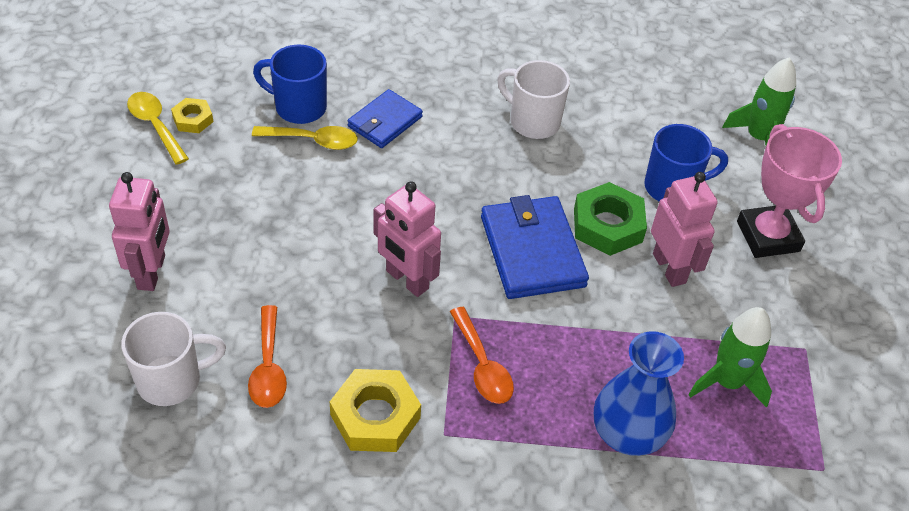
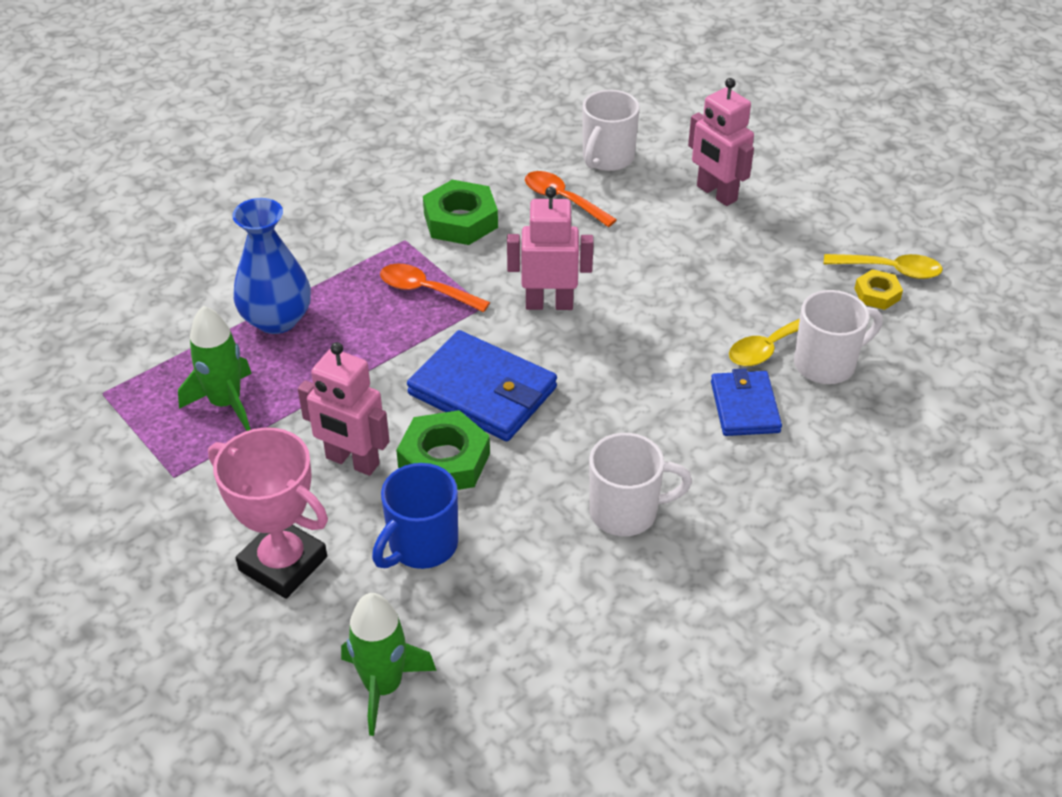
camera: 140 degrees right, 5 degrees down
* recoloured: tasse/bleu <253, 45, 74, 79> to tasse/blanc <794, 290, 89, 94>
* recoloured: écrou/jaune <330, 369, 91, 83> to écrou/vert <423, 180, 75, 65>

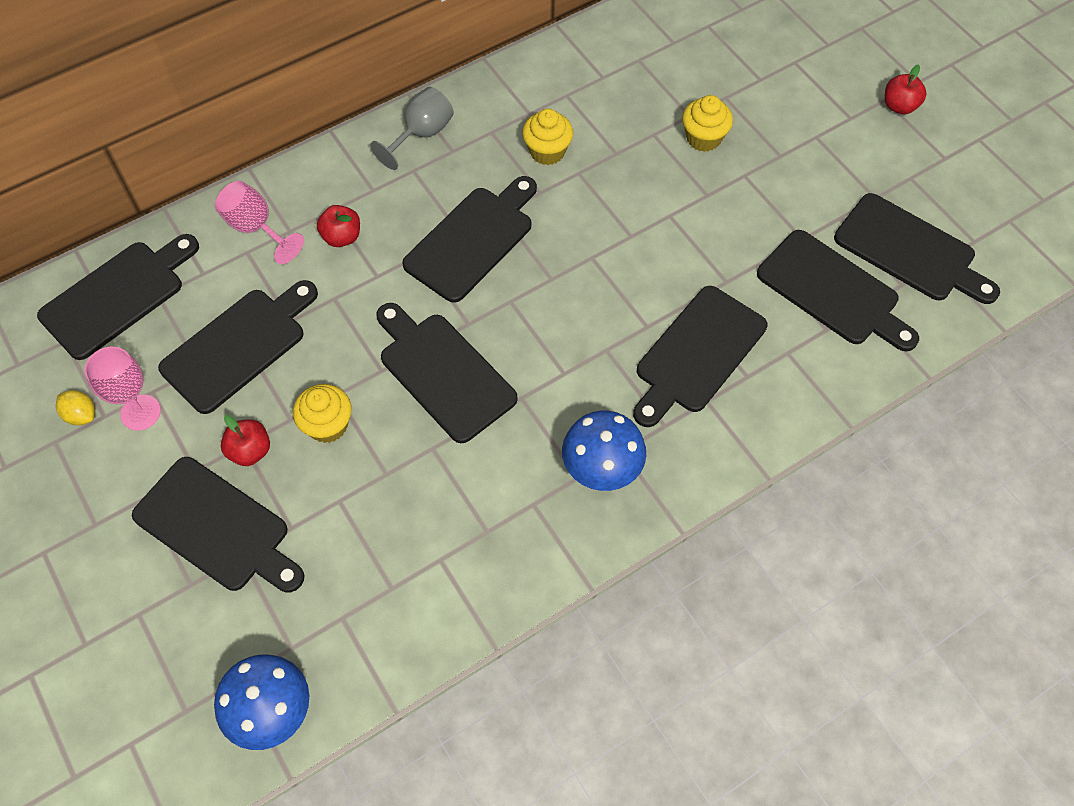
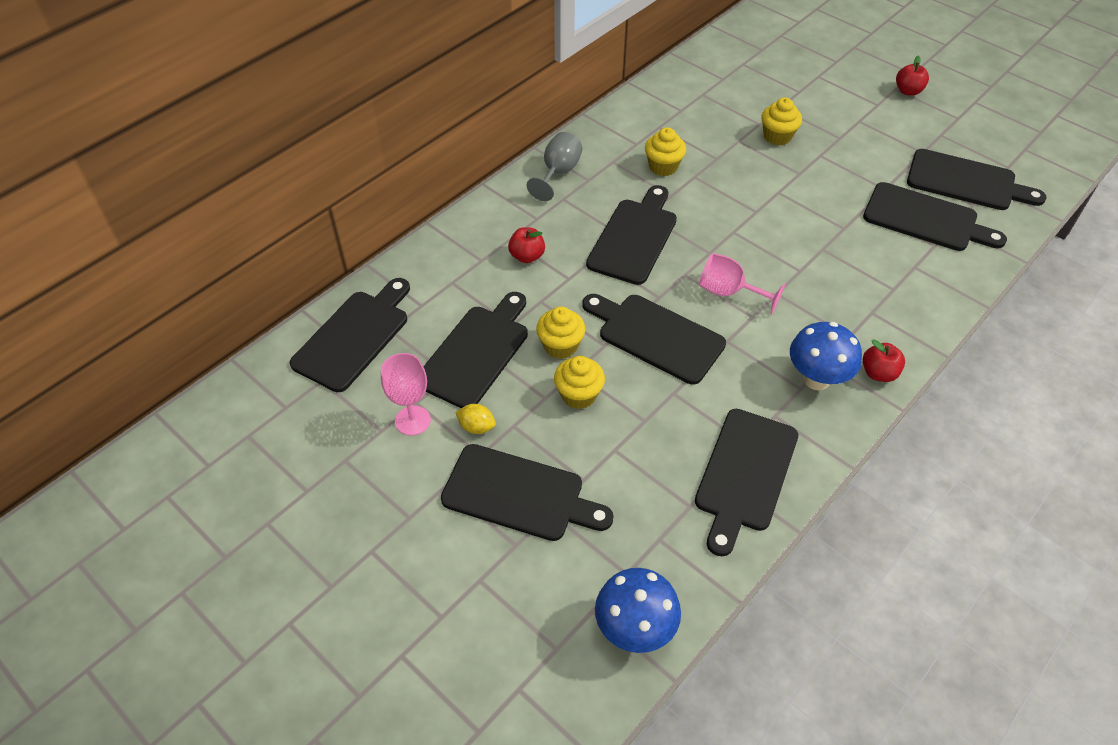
camera: 15 degrees left, 10 degrees down
* added: muffin/jaune <536, 306, 49, 53>
* moved: citron/jaune <56, 390, 39, 35> to <455, 404, 41, 30>
* moved: verre à pied/rose <215, 181, 89, 83> to <699, 253, 86, 61>
* moved: pomme/rouge <221, 415, 49, 51> to <863, 339, 42, 43>
* moved: planche à découper/noir <633, 286, 134, 141> to <695, 409, 103, 147>

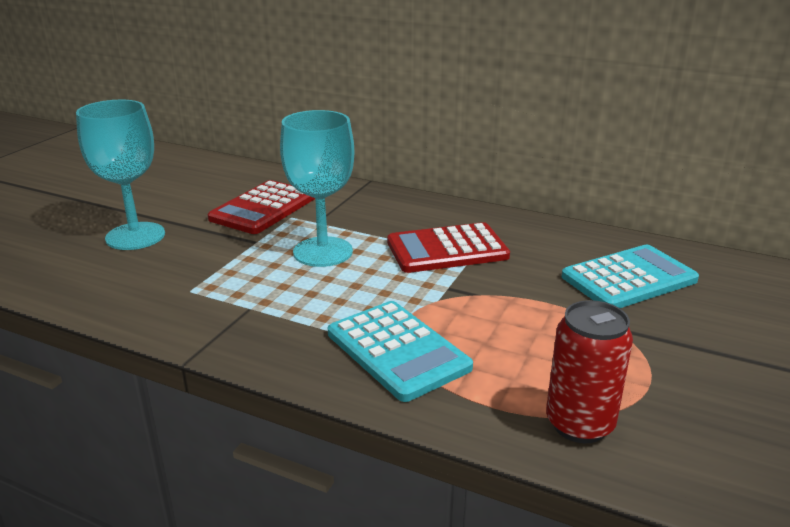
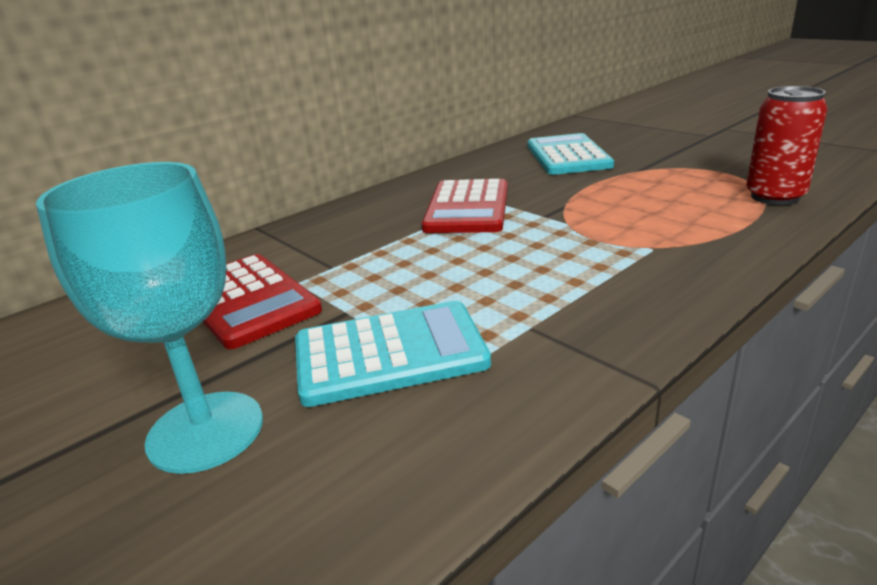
camera: 65 degrees left, 0 degrees up
* removed: verre à pied/turquoise <280, 110, 74, 157>
* moved: calculatrice/turquoise <328, 301, 145, 101> to <295, 301, 196, 106>

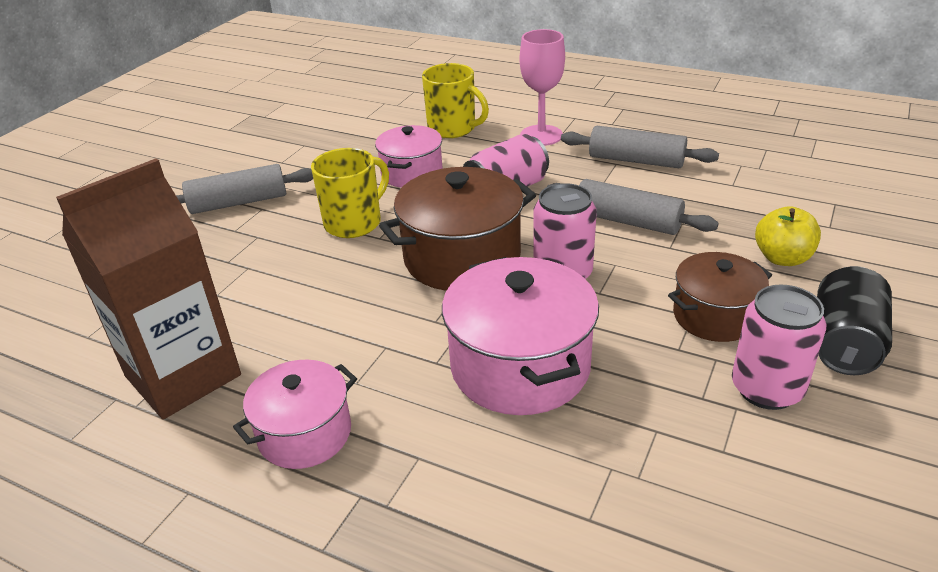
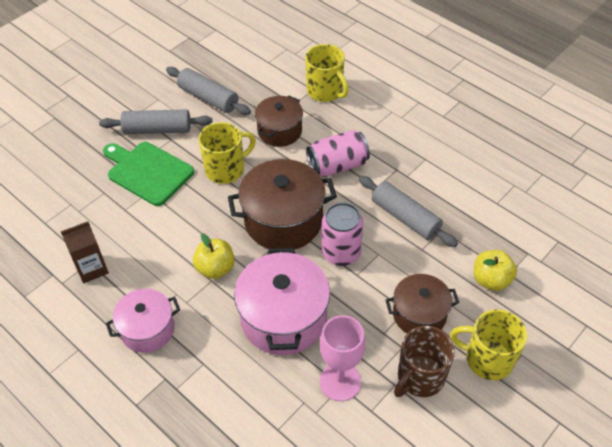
camera: 15 degrees right, 15 degrees up
* added: planche à découper/vert <103, 142, 91, 64>
* added: pomme/jaune <193, 233, 42, 46>
* moved: verre à pied/rose <520, 29, 45, 117> to <320, 315, 45, 86>
* moved: rouleau à pâtisserie/gris <561, 126, 158, 42> to <166, 67, 85, 48>
* replaced: canette/rose <732, 284, 94, 126> to tasse/marron <394, 326, 61, 71>
* replaced: canette/noir <817, 266, 75, 109> to tasse/jaune <450, 309, 77, 71>
* recoloured: marmite/rose <375, 125, 68, 63> to marmite/marron <255, 95, 48, 52>
* resized: brique de lait/marron <56, 158, 185, 261> = <61, 221, 48, 62> x0.52

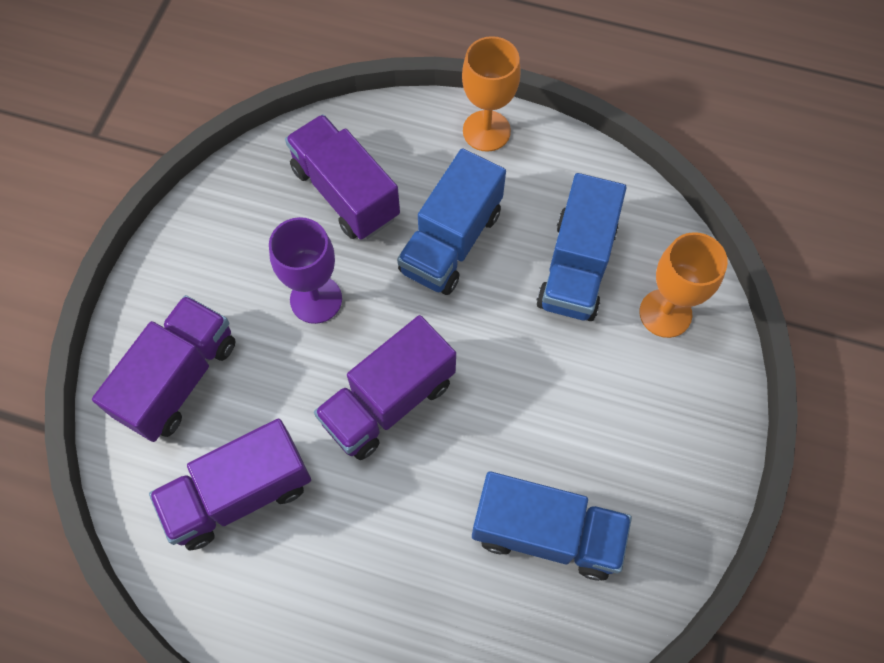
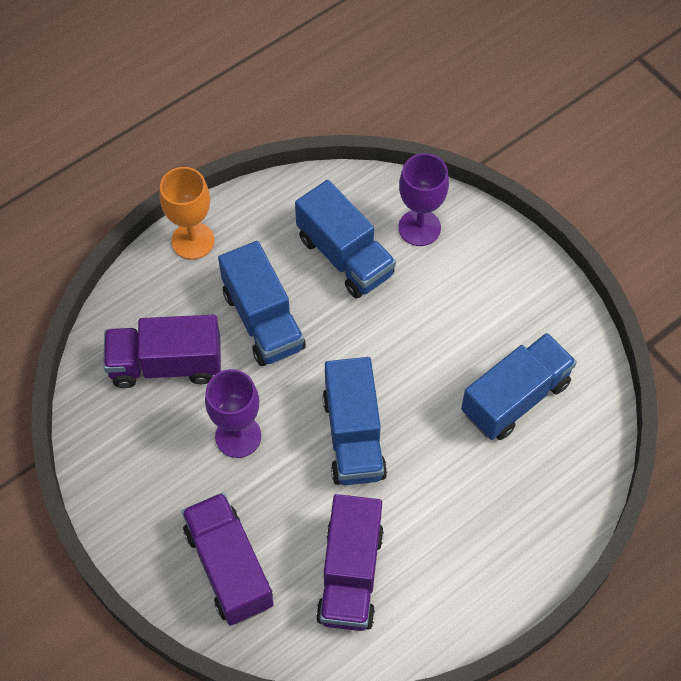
camera: 55 degrees left, 5 degrees down
* recoloured: camion/violet <314, 315, 142, 145> to camion/bleu <322, 357, 65, 128>
* recoloured: verre à pied/orange <639, 232, 89, 106> to verre à pied/violet <398, 153, 51, 93>

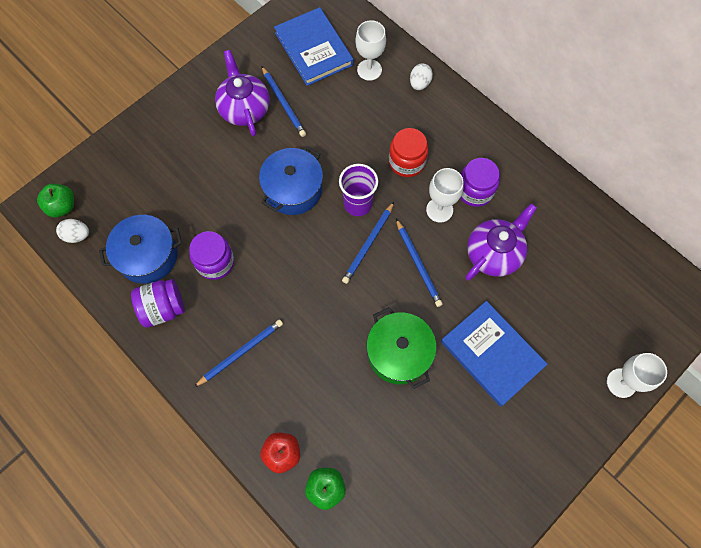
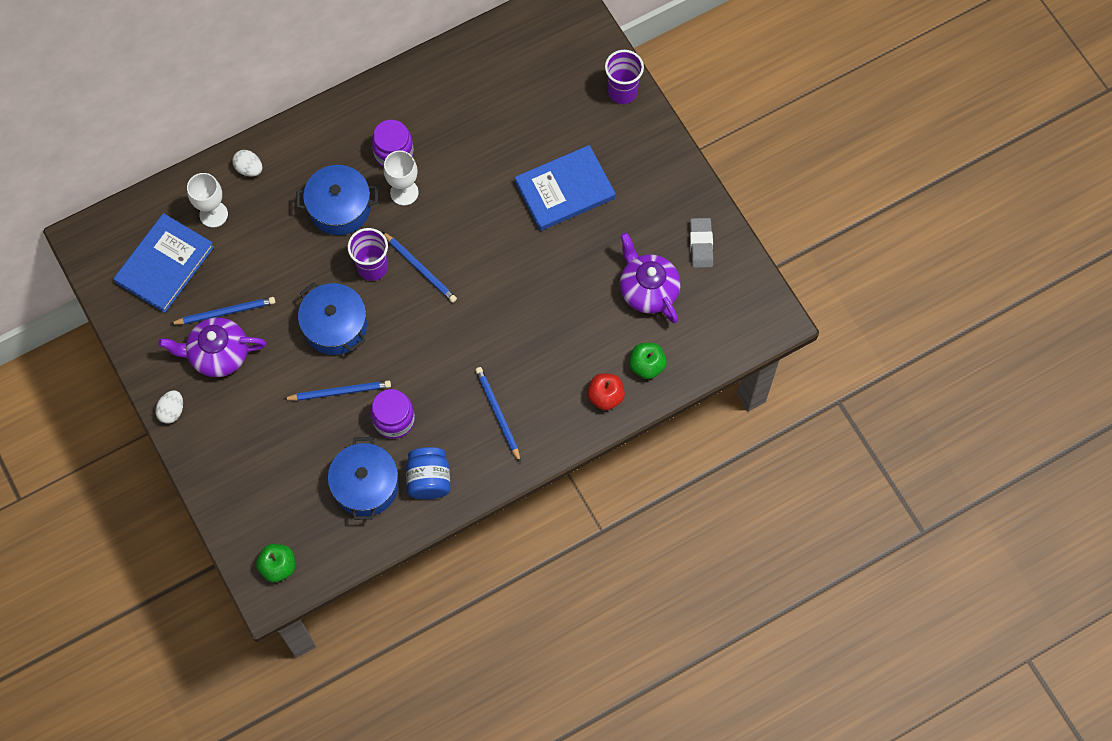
camera: 75 degrees left, 0 degrees up
* removed: marmite/vert <366, 307, 71, 82>
* added: gomme/gris <690, 218, 23, 50>
* moved: œuf/blanc <56, 219, 33, 24> to <155, 390, 28, 34>
* moved: crayon/bleu <396, 219, 47, 88> to <284, 380, 107, 21>
* moved: théière/violet <466, 203, 71, 78> to <620, 233, 60, 90>
* replaced: bocal/rouge <389, 128, 39, 49> to marmite/bleu <296, 165, 82, 70>
* replaced: verre à pied/blanc <607, 353, 60, 45> to gobelet/violet <605, 50, 39, 54>
* recoloured: bocal/violet <131, 279, 54, 49> to bocal/bleu <406, 447, 44, 52>
* turned: livre/bleu <274, 7, 80, 79> = <113, 213, 101, 100> 45 degrees counterclockwise

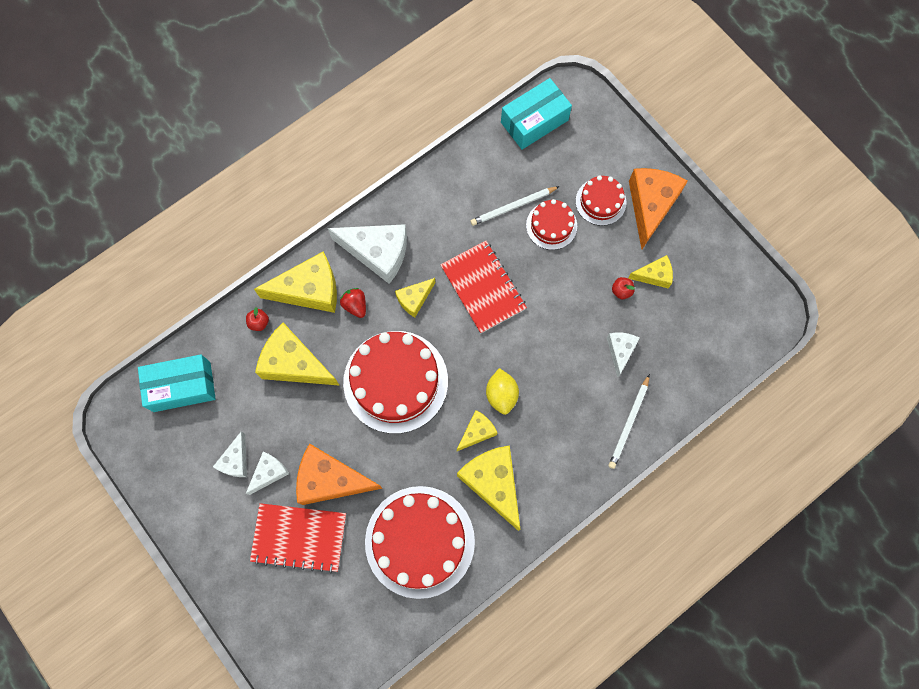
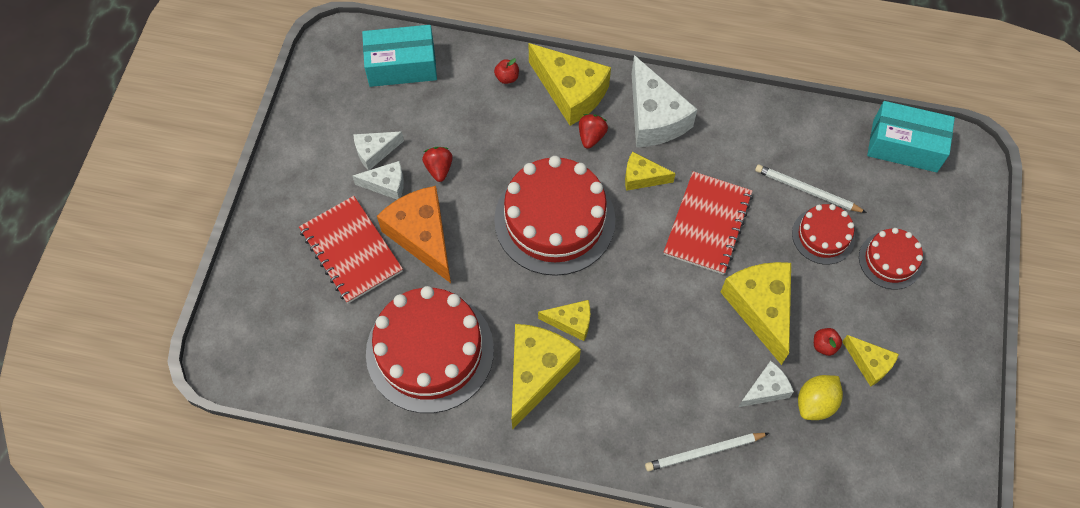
camera: 50 degrees right, 10 degrees down
* removed: fromage/orange <629, 168, 59, 81>
* added: fraise/rouge <422, 147, 31, 35>
* moved: fromage/jaune <255, 323, 85, 63> to <720, 262, 71, 103>
* moved: citron/jaune <486, 368, 33, 47> to <798, 375, 45, 45>
* turned: boîte/turquoise <138, 355, 78, 57> = <362, 25, 75, 62> 45 degrees counterclockwise

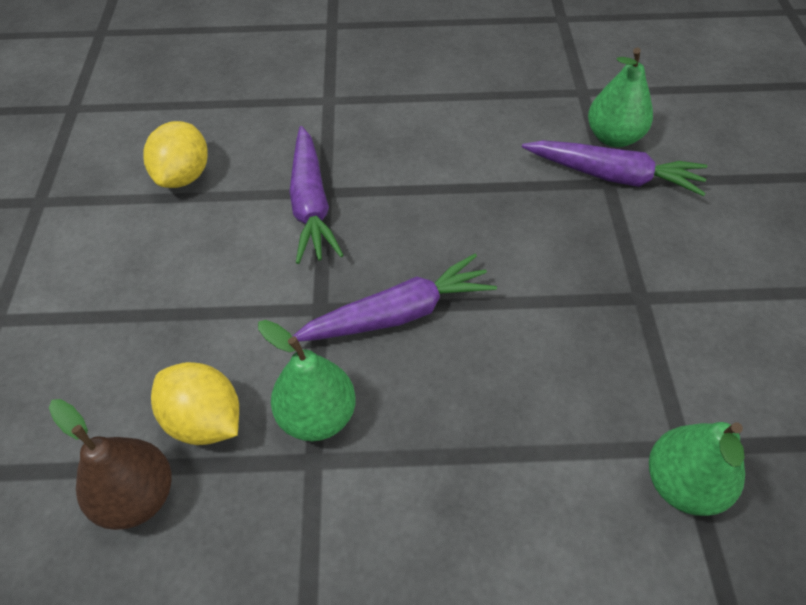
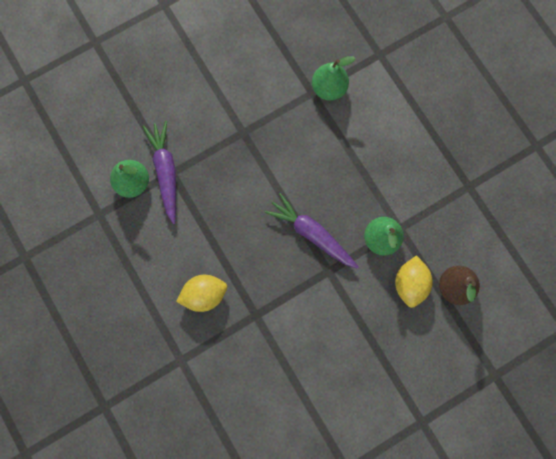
camera: 120 degrees left, 25 degrees up
* removed: carotte/violet <289, 126, 55, 138>
* moved: citron/jaune <143, 121, 65, 67> to <176, 275, 51, 37>

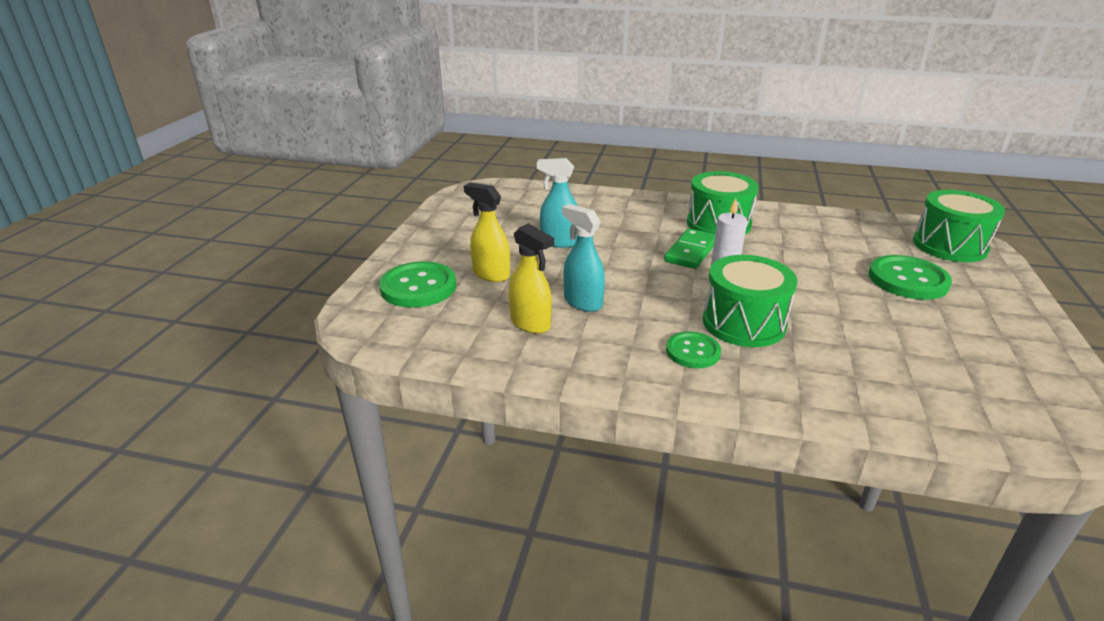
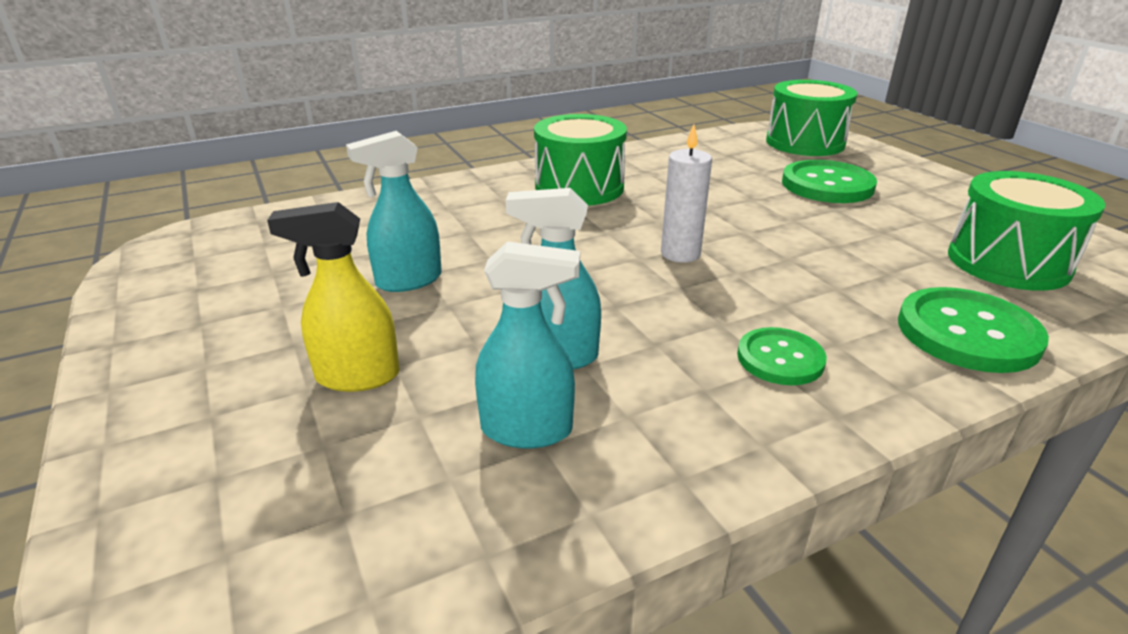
camera: 40 degrees left, 0 degrees up
* removed: domino/vert <664, 229, 51, 40>
* moved: bouton/vert <379, 261, 77, 47> to <898, 287, 151, 86>
* moved: tambour/vert <703, 255, 94, 92> to <948, 171, 157, 120>
* recoloured: vaporisateur/jaune <509, 223, 45, 111> to vaporisateur/turquoise <475, 241, 105, 208>

